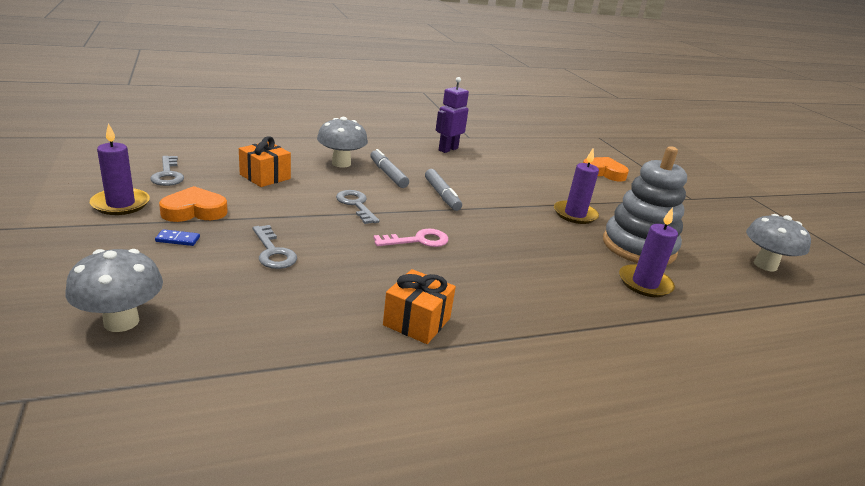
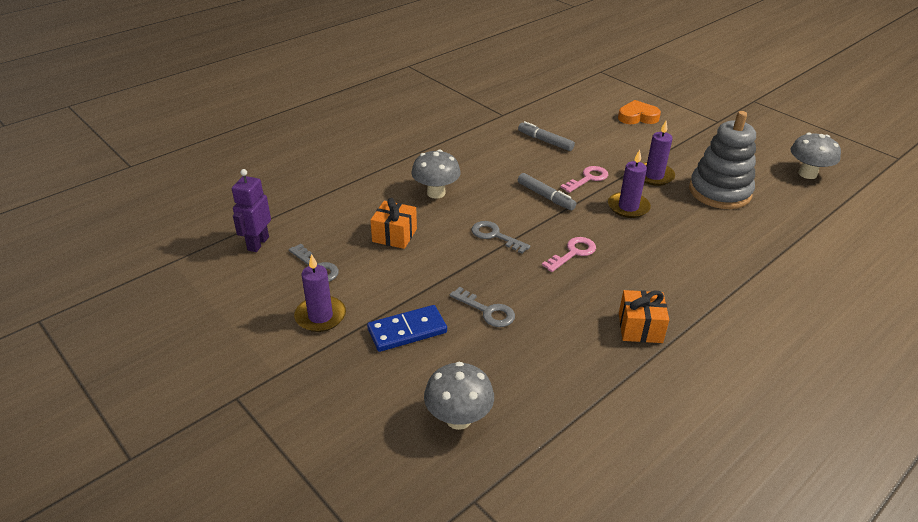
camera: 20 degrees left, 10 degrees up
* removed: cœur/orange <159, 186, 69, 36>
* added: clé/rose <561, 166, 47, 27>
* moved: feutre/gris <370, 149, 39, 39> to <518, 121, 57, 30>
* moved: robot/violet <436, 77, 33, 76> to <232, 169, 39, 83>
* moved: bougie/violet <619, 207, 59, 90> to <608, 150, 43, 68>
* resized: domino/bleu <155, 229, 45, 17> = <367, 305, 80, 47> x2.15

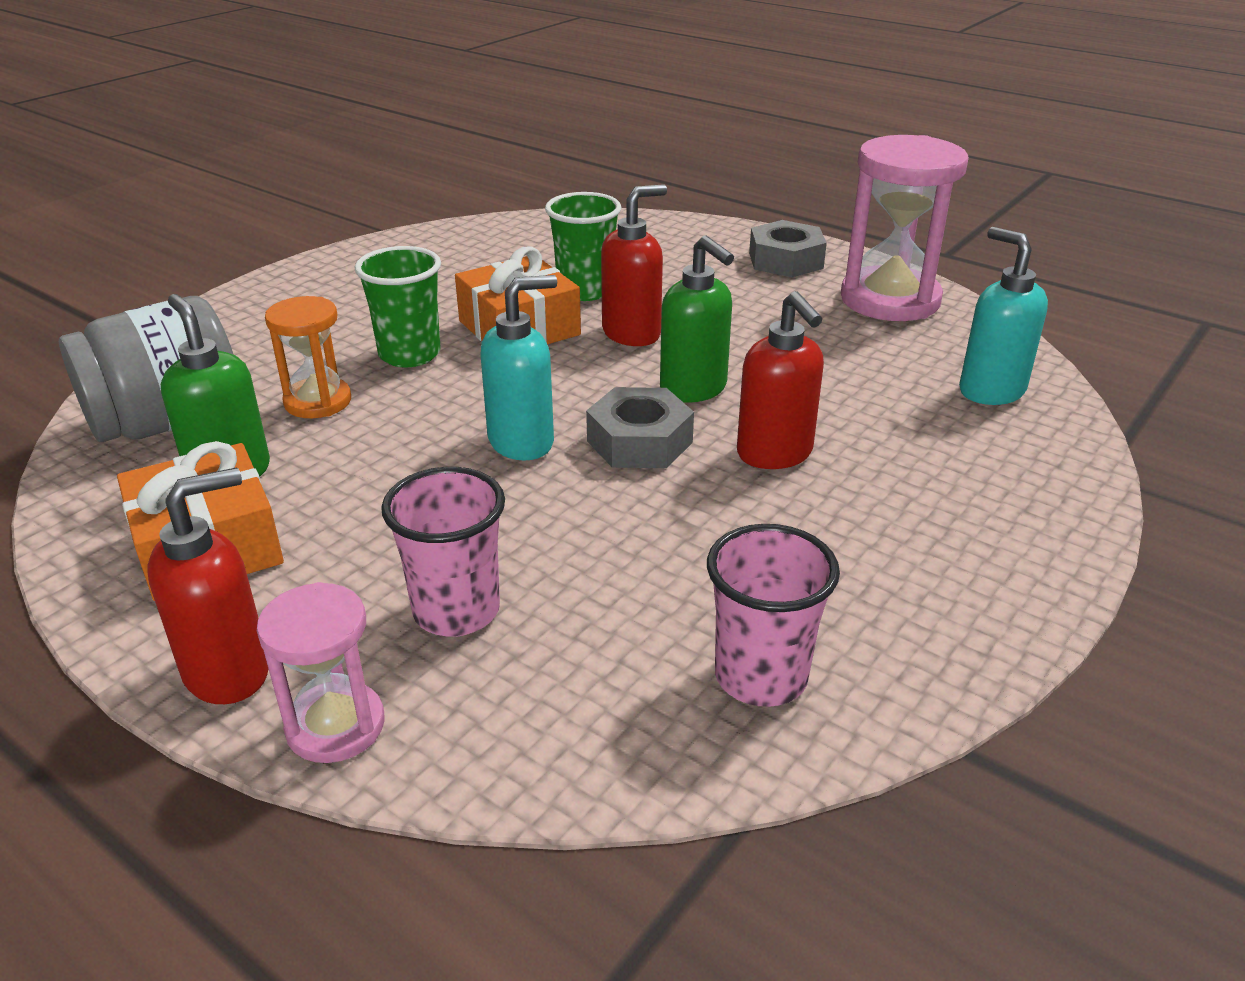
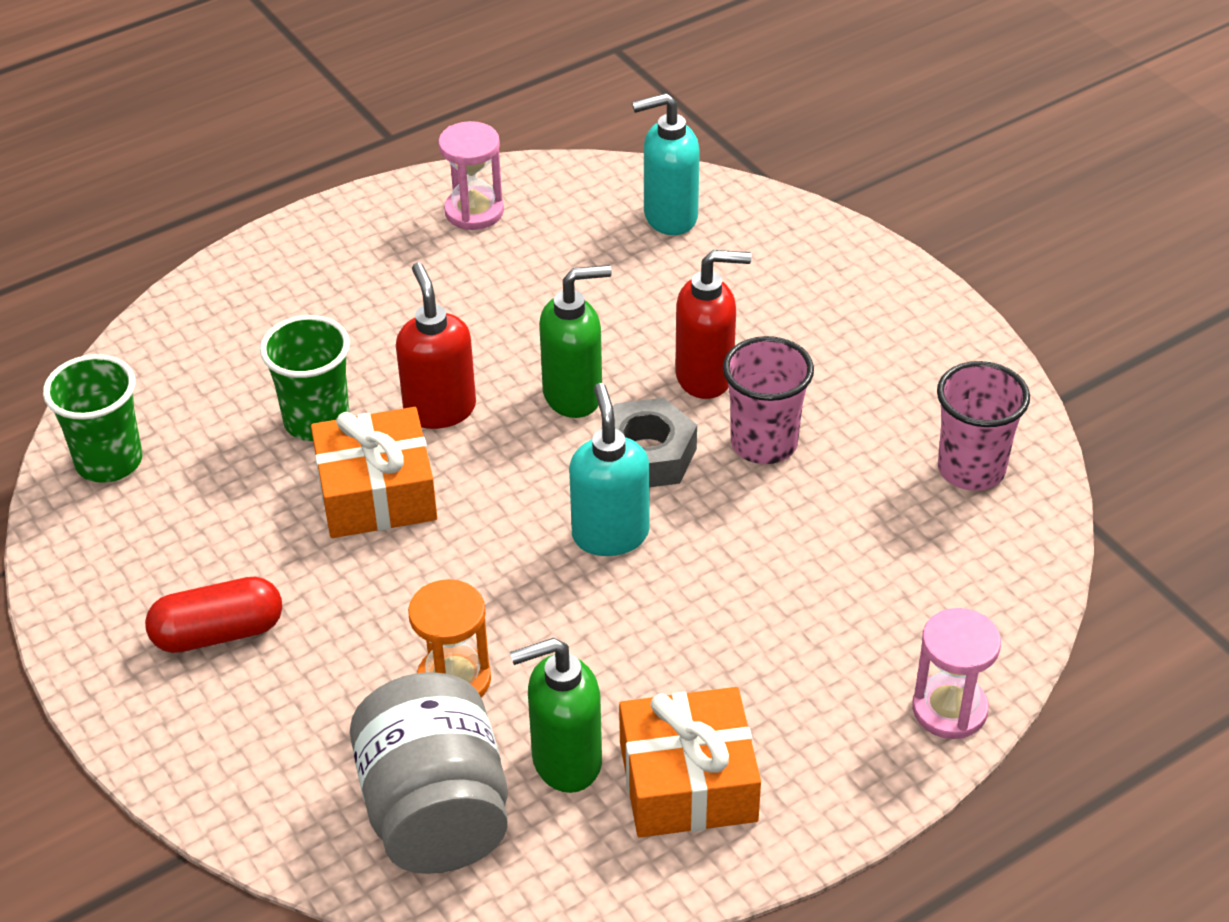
camera: 70 degrees left, 10 degrees up
* removed: distributeur de savon/rouge <147, 467, 121, 237>
* removed: écrou/gris <749, 220, 78, 57>
* added: gélule/rouge <145, 577, 137, 76>
* moved: gobelet/vert <355, 246, 86, 121> to <43, 354, 99, 129>
* moved: gobelet/rose <381, 467, 124, 170> to <723, 336, 91, 128>
* resized: sablier/rose <841, 135, 128, 186> = <438, 121, 66, 109> x0.57

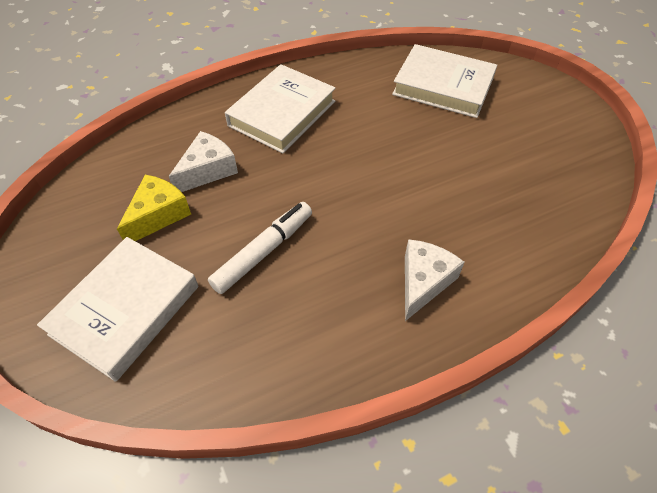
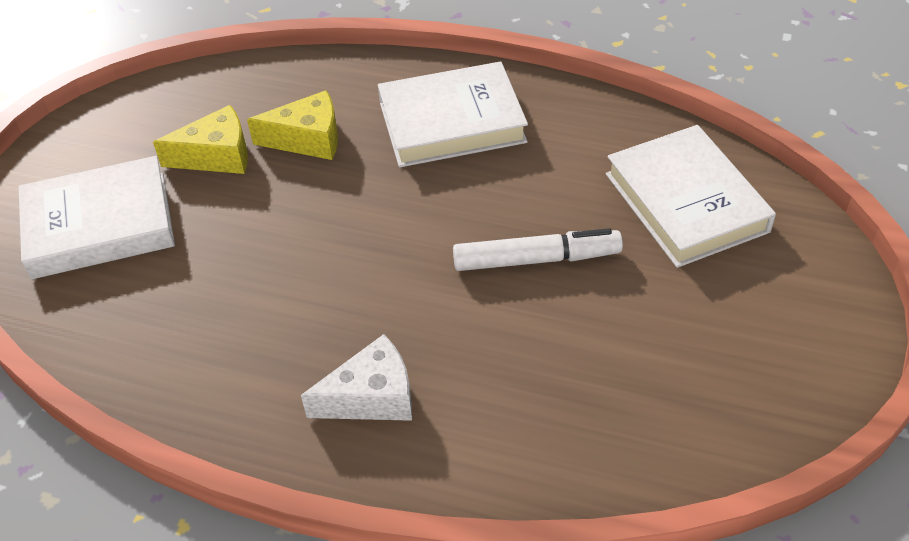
camera: 45 degrees right, 5 degrees down
* moved: feutre/blanc <208, 202, 104, 92> to <453, 228, 170, 43>
* recoloured: fromage/blanc <169, 131, 69, 61> to fromage/jaune <247, 90, 91, 70>

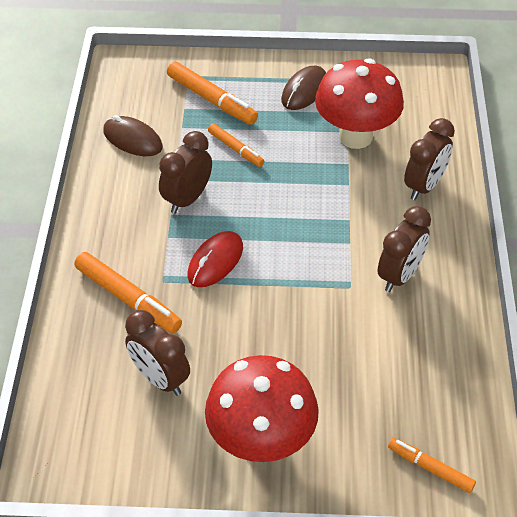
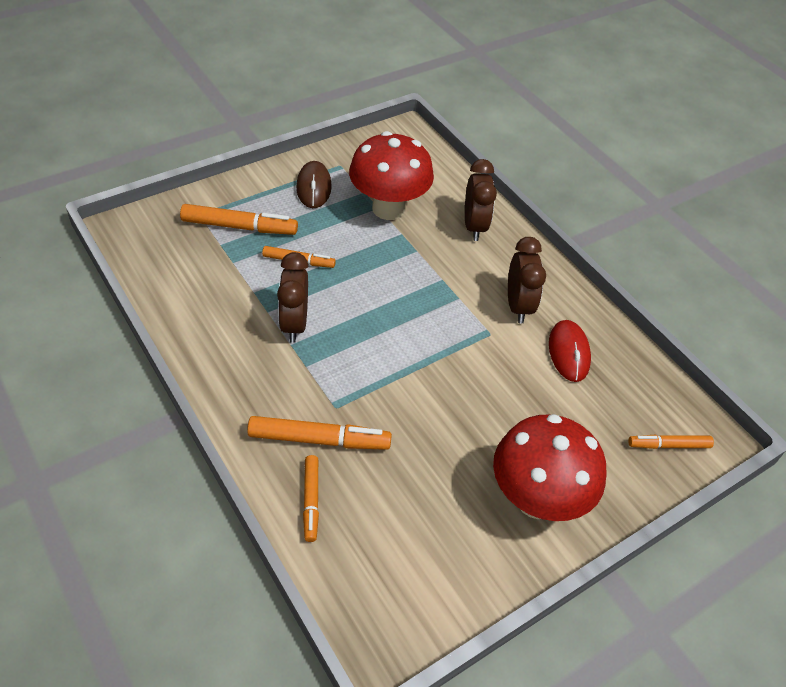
camera: 40 degrees left, 0 degrees up
* removed: souris/marron <103, 115, 60, 41>
* removed: réveil/marron <125, 310, 65, 86>
* added: feutre/orange <303, 455, 16, 87>
* moved: souris/rouge <187, 231, 56, 56> to <549, 320, 42, 62>

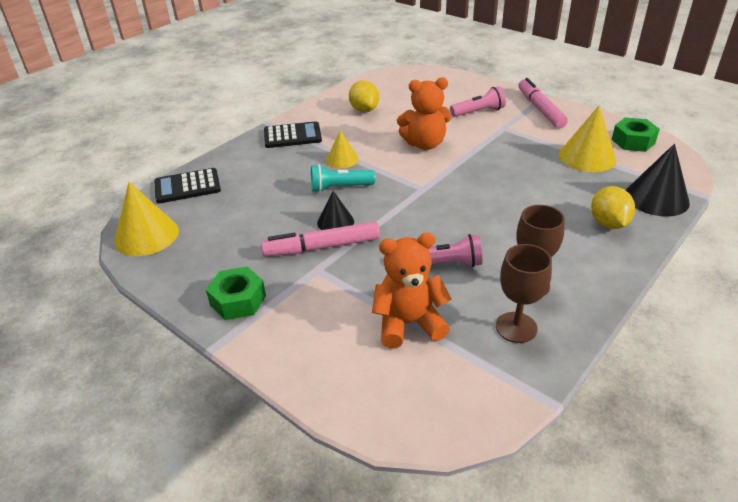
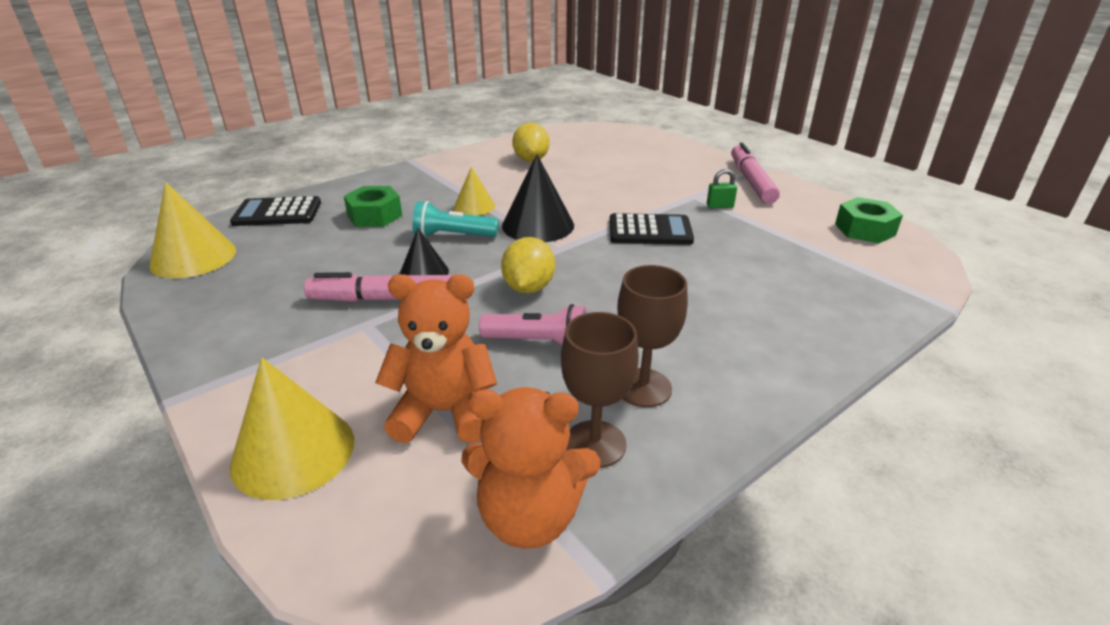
camera: 10 degrees right, 5 degrees down
* removed: lampe de poche/rose <450, 86, 56, 31>
* added: cadenas/vert <707, 169, 30, 39>
* moved: écrou/vert <206, 267, 60, 53> to <344, 186, 58, 41>
* moved: calculatrice/noir <264, 121, 58, 27> to <609, 213, 85, 32>
* moved: ours en peluche/orange <397, 77, 54, 73> to <461, 387, 139, 162>
* moved: cône/jaune <559, 106, 57, 66> to <230, 357, 124, 143>
* moved: citron/jaune <591, 186, 44, 43> to <501, 237, 54, 57>
* moved: cône/noir <626, 144, 64, 73> to <502, 154, 72, 88>

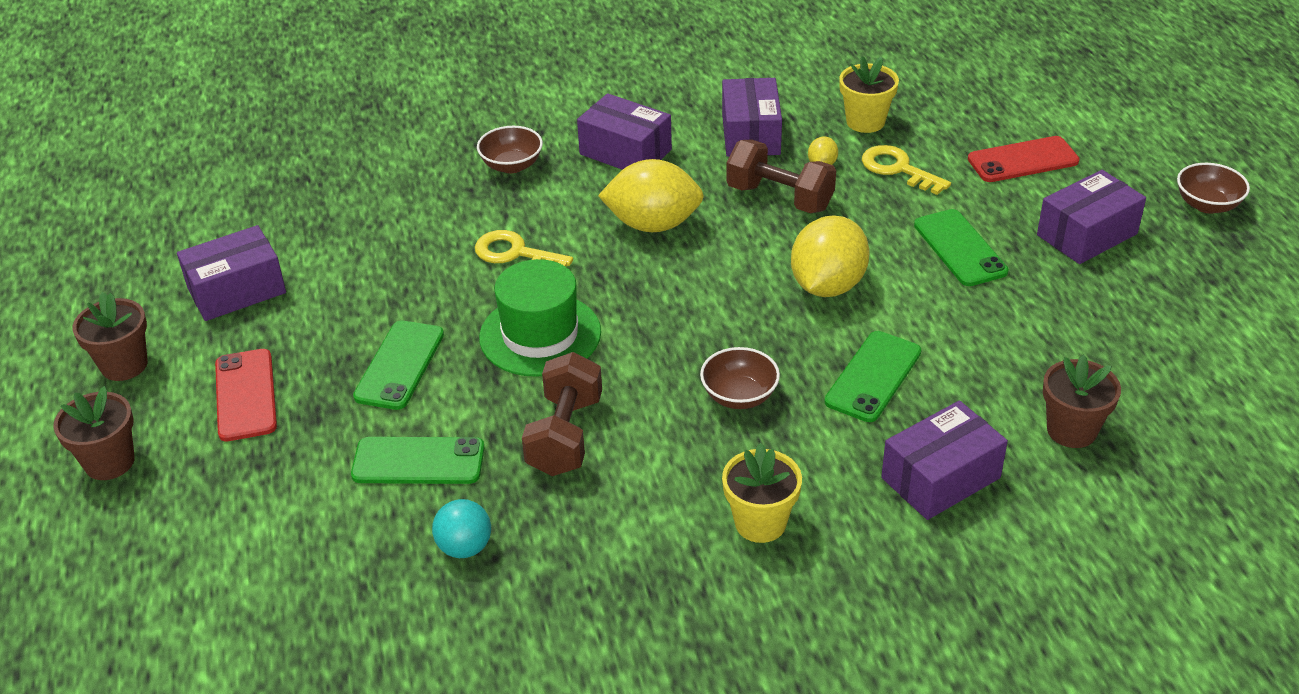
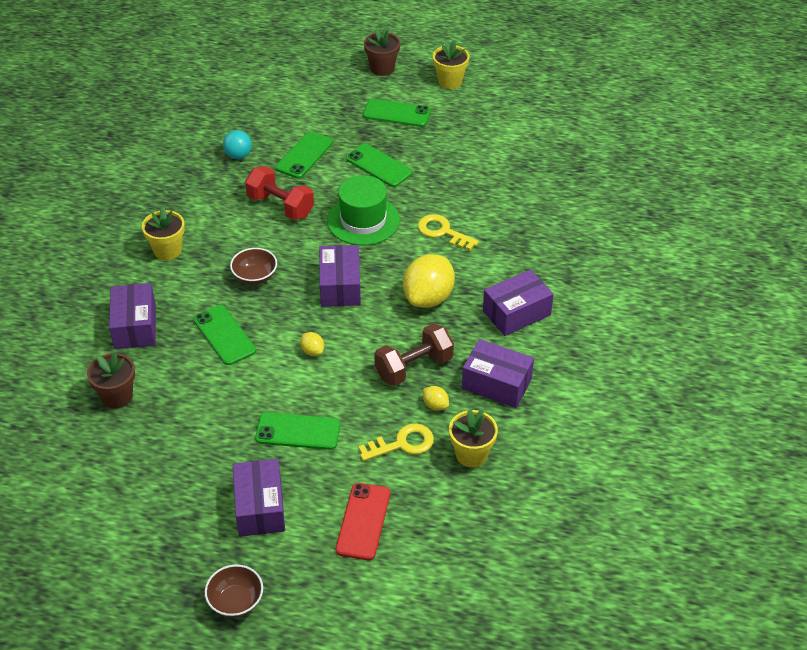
camera: 115 degrees right, 5 degrees up
* removed: bol/marron <477, 126, 66, 47>
* moved: boîte/violet <177, 225, 109, 96> to <319, 245, 42, 62>
* recoloured: pot de fleurs/marron <73, 292, 75, 89> to pot de fleurs/jaune <433, 40, 37, 49>
* recoloured: téléphone/rouge <215, 349, 62, 92> to téléphone/vert <363, 99, 68, 28>
* recoloured: haltère/marron <522, 352, 80, 124> to haltère/rouge <245, 166, 69, 54>
* turned: clé/jaune <475, 230, 98, 37> = <418, 214, 61, 37> 105 degrees counterclockwise
* resized: citron/jaune <791, 215, 78, 82> = <300, 332, 24, 24> x0.44

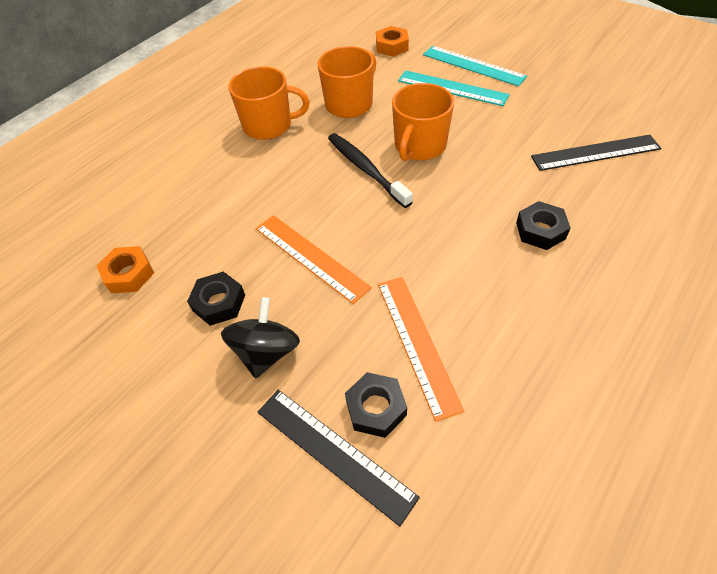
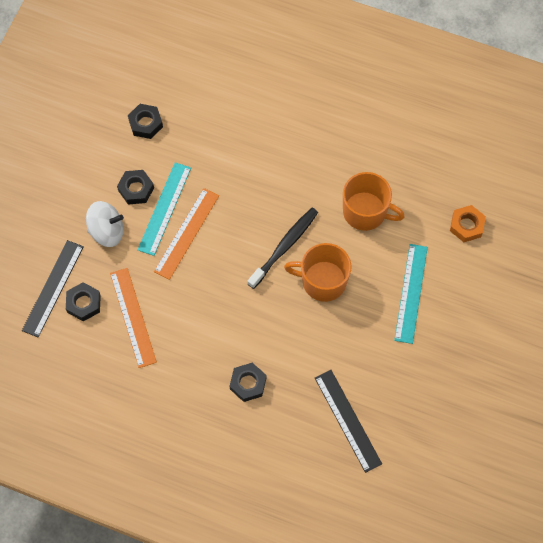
camera: 70 degrees right, 15 degrees up
* removed: tasse/orange <228, 66, 81, 74>
* moved: règle/turquoise <423, 46, 104, 40> to <138, 162, 53, 94>
* recoloured: écrou/orange <97, 246, 57, 47> to écrou/noir <128, 104, 35, 35>
* recoloured: toupie/noir <221, 297, 79, 81> to toupie/blanc <86, 201, 38, 46>
* turned: règle/orange <378, 277, 86, 144> = <110, 268, 47, 100> 75 degrees counterclockwise

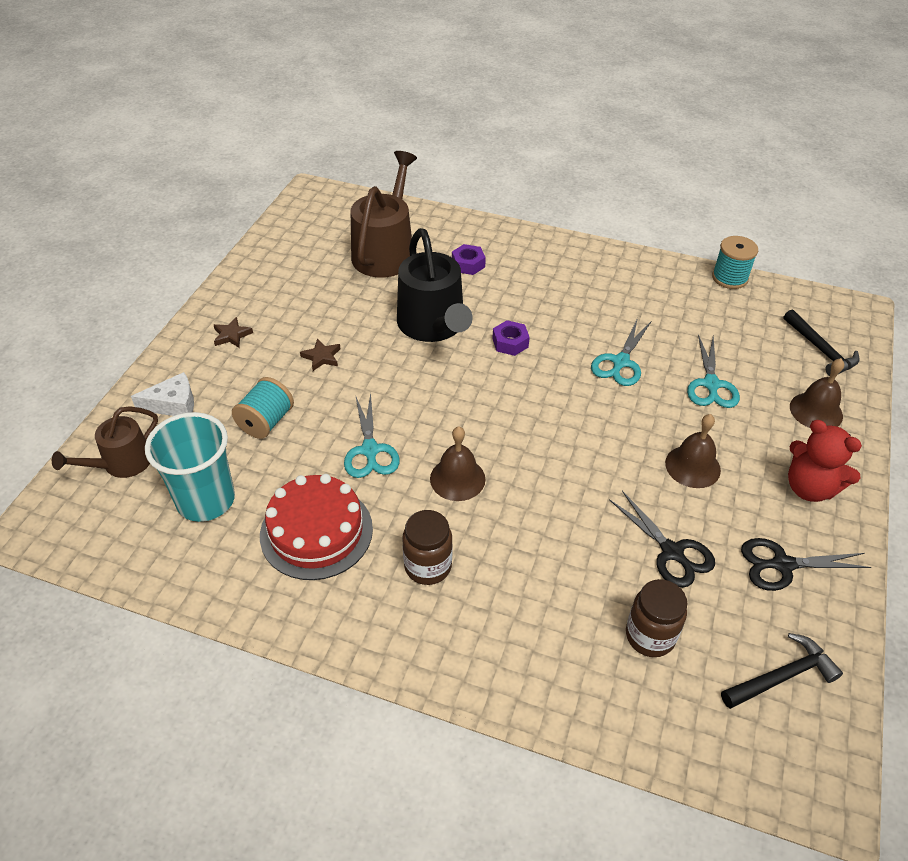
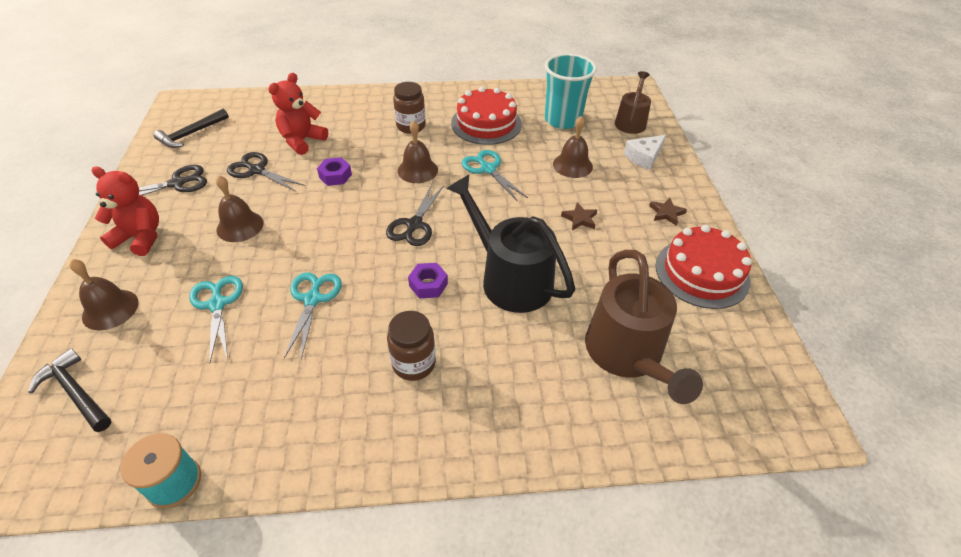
camera: 155 degrees right, 0 degrees up
* added: ours en peluche/rouge <268, 73, 60, 82>
* added: ciseaux/noir <386, 184, 58, 62>
* added: gâteau/rouge <656, 225, 96, 84>
* moved: écrou/violet <452, 244, 34, 31> to <317, 157, 35, 29>
* moved: bocal/marron <626, 579, 61, 78> to <387, 311, 49, 70>
* replaced: bobine/turquoise <232, 377, 62, 62> to cloche/marron <553, 116, 40, 62>

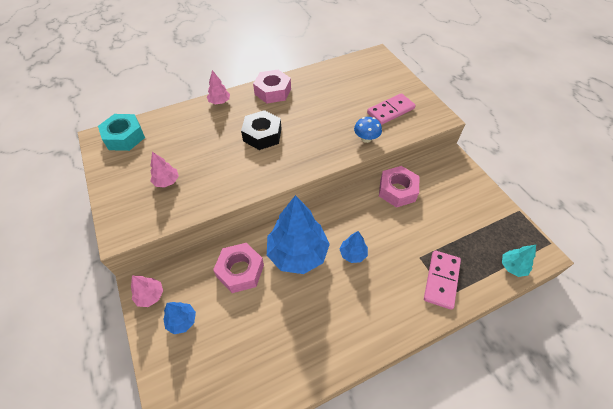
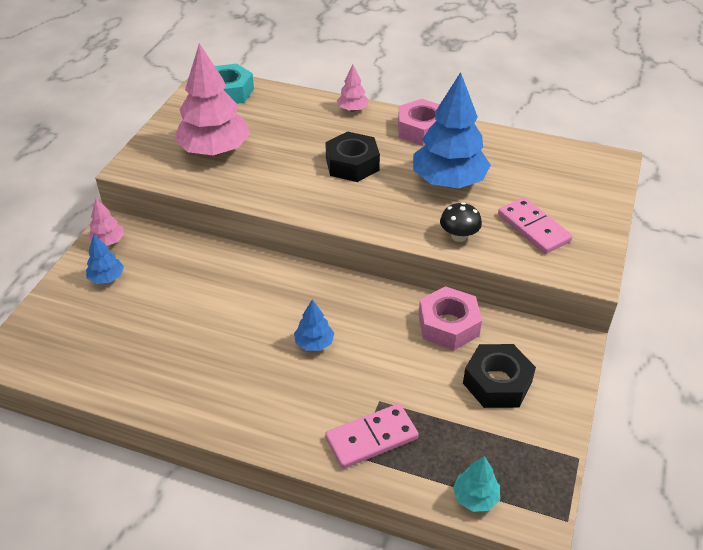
camera: 45 degrees right, 10 degrees down
* removed: écrou/rose <213, 243, 51, 50>
* added: écrou/noir <463, 344, 73, 64>
* moved: arbre/bleu <267, 195, 63, 79> to <413, 72, 78, 116>
* recoloured: champignon/bleu <354, 117, 28, 26> to champignon/noir <440, 202, 42, 40>
* turned: domino/rose <367, 93, 49, 32> = <498, 197, 75, 57> 45 degrees clockwise
* resized: arbre/rose <150, 152, 29, 36> = <174, 43, 76, 113> x2.18

